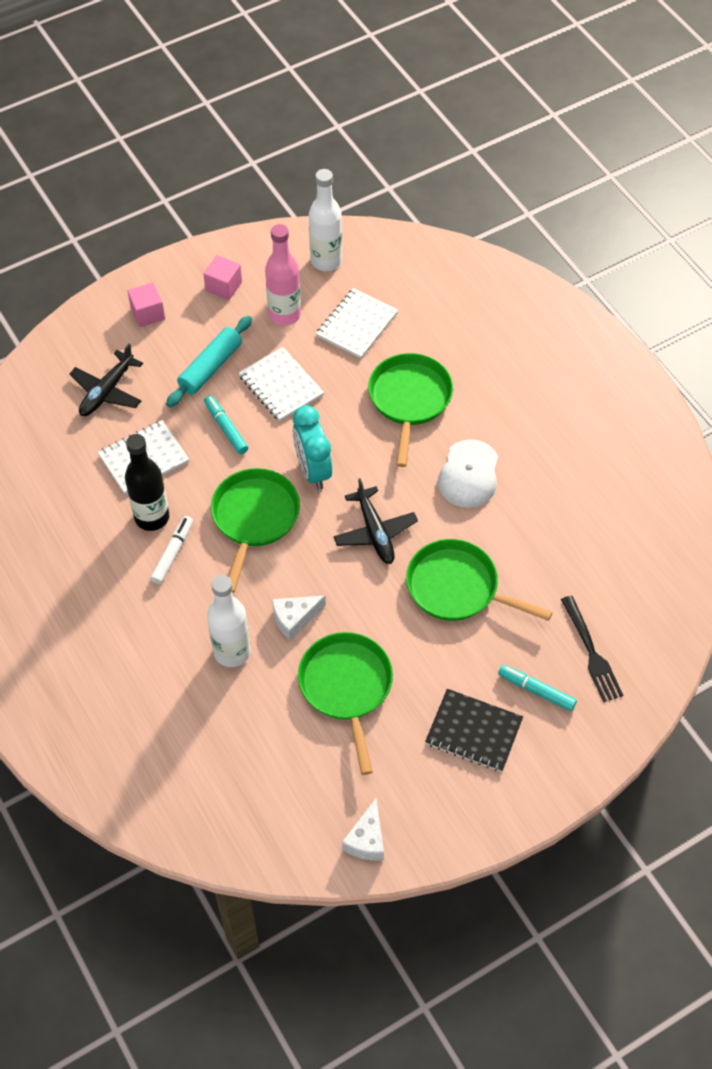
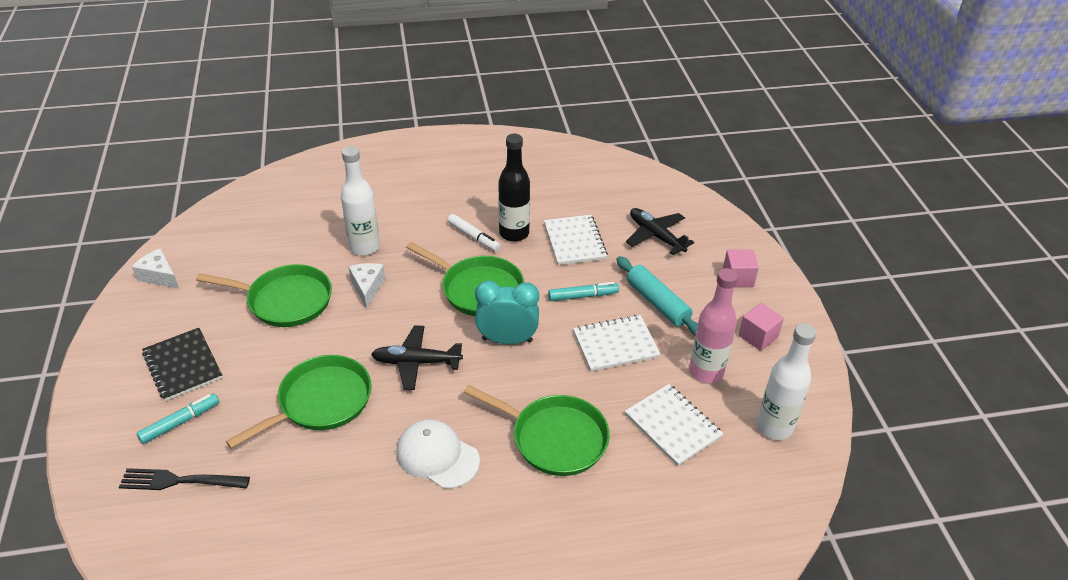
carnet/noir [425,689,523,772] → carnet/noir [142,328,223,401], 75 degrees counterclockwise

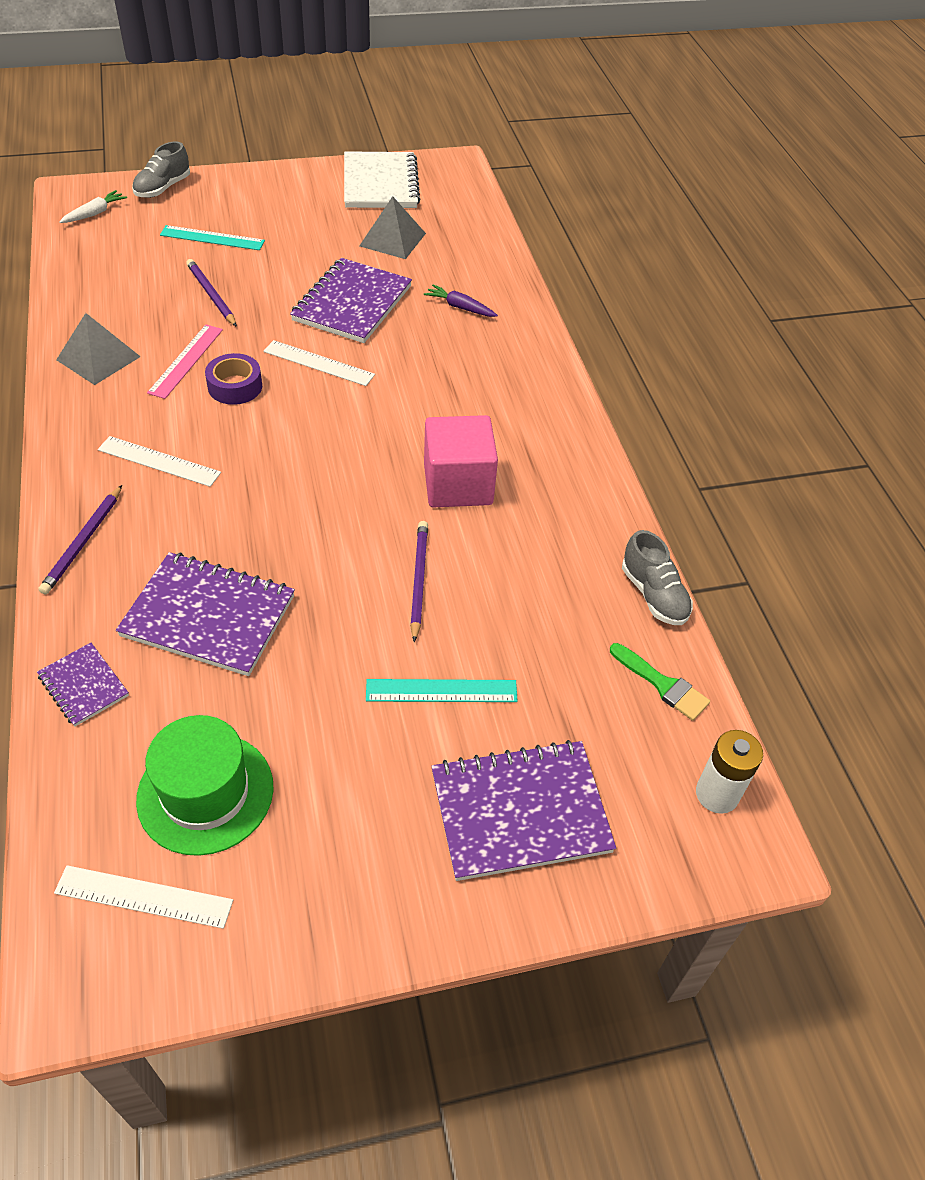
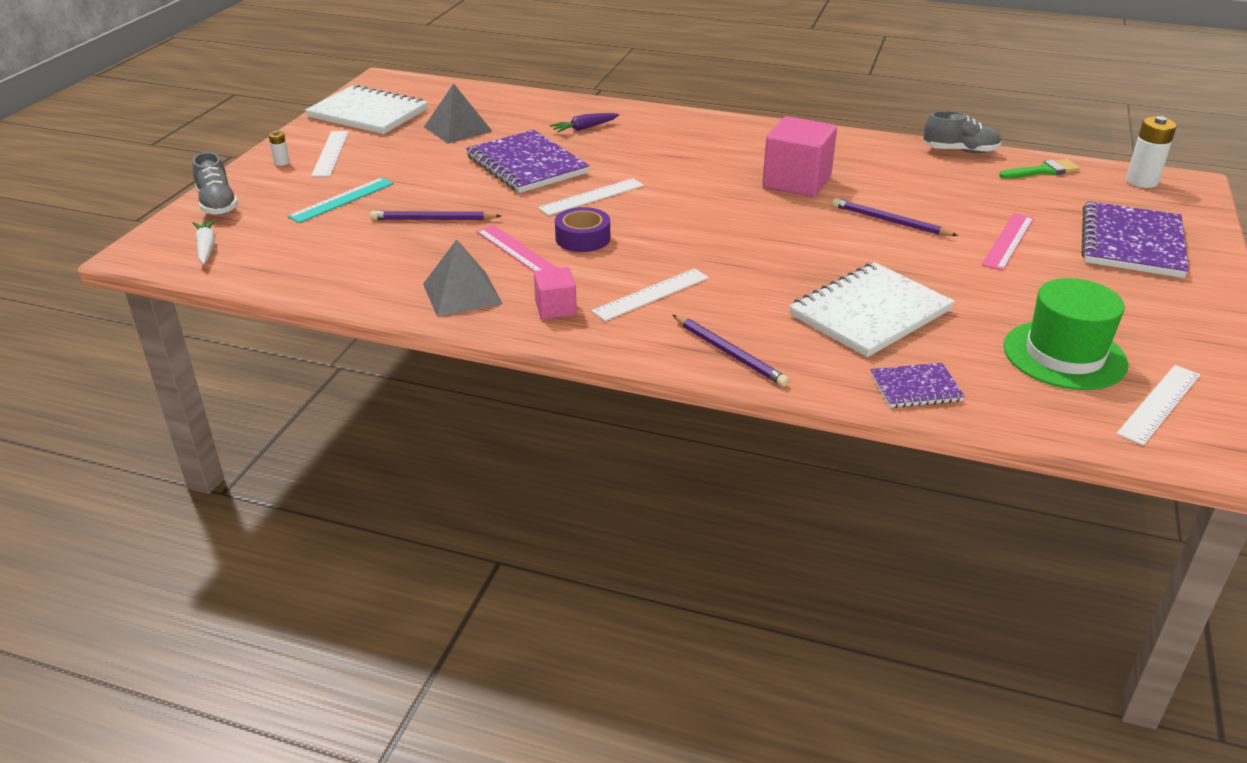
- → pile/blanc [269,131,290,166]
- → règle/blanc [311,131,349,177]
- → cube/rose [534,267,577,319]
carnet/violet [116,552,295,676] → carnet/blanc [789,262,955,357]
règle/turquoise [366,679,518,702] → règle/rose [982,213,1034,271]

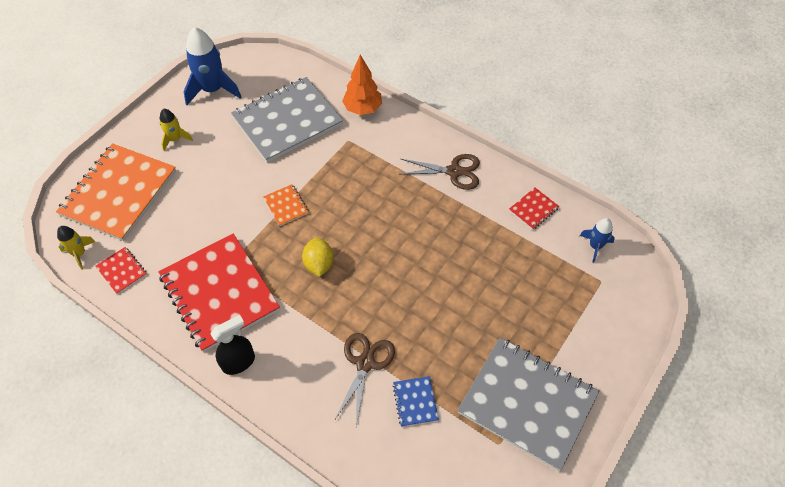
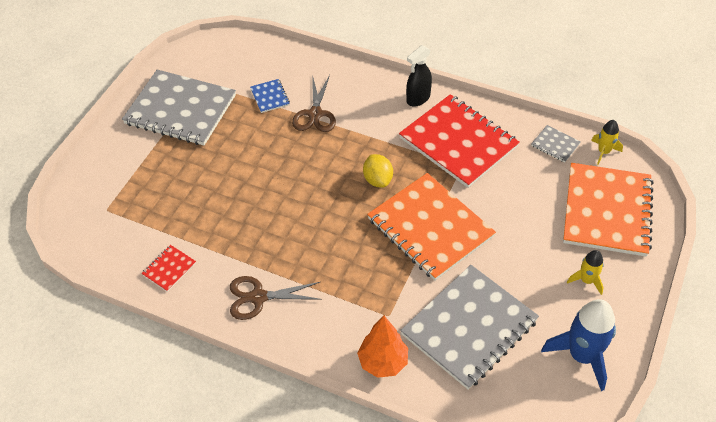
fusée/bleu [580,218,615,263] → -
carnet/rouge [95,247,147,294] → carnet/gris [531,125,581,163]
carnet/orange [263,184,309,226] → carnet/orange [367,173,496,281], x2.42

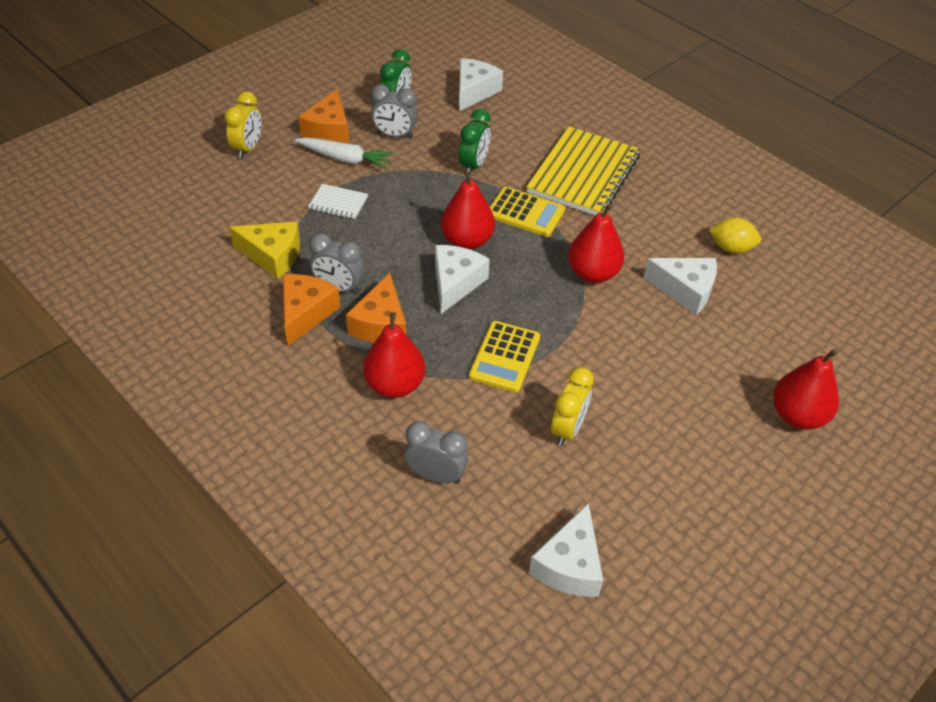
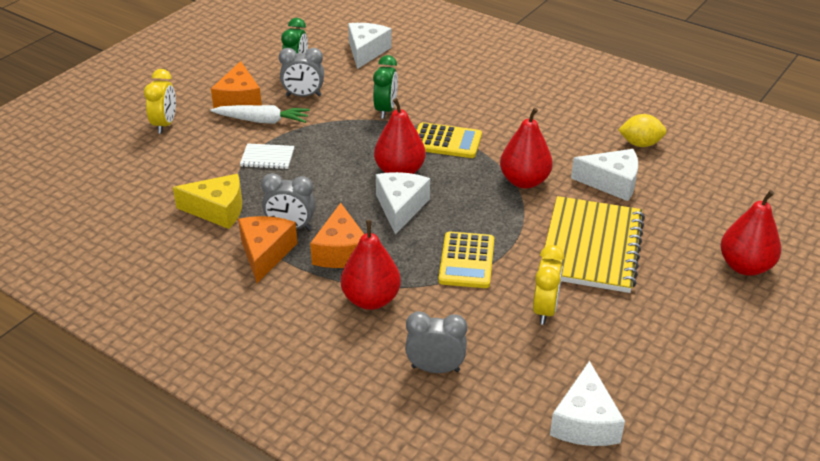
carnet/jaune [526,126,640,215] → carnet/jaune [542,196,645,293], shifted

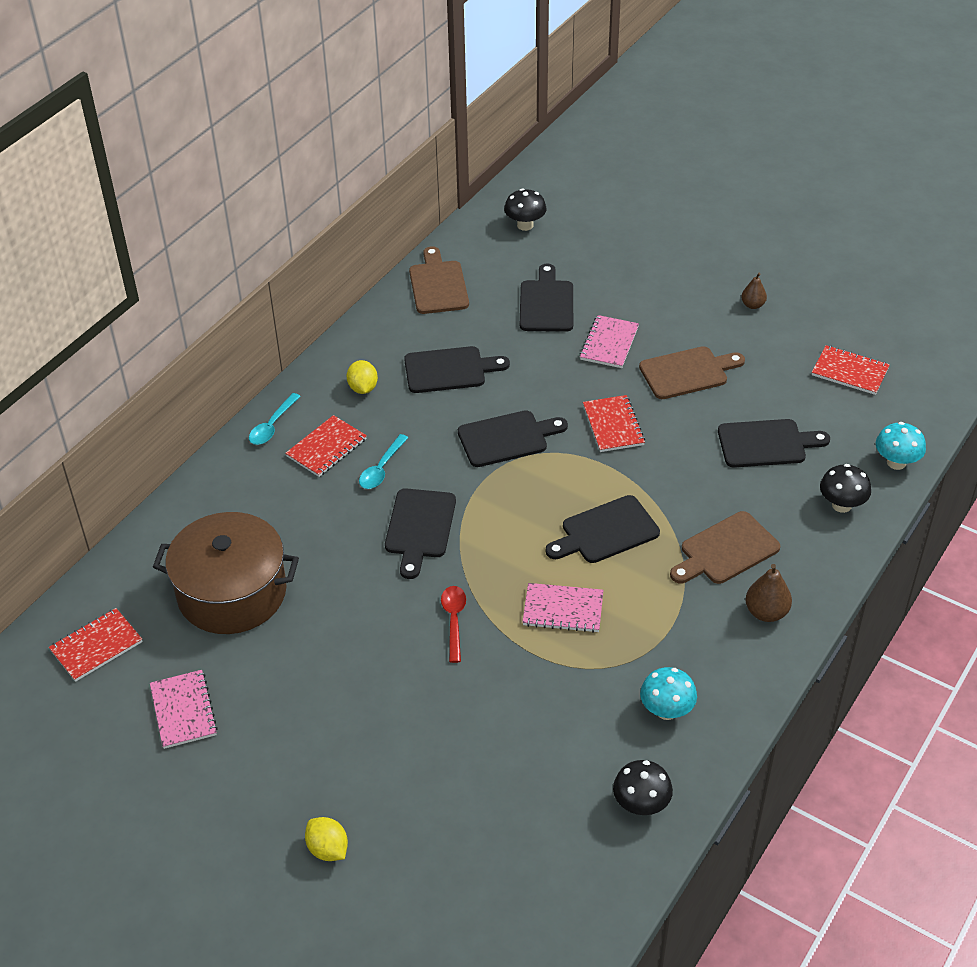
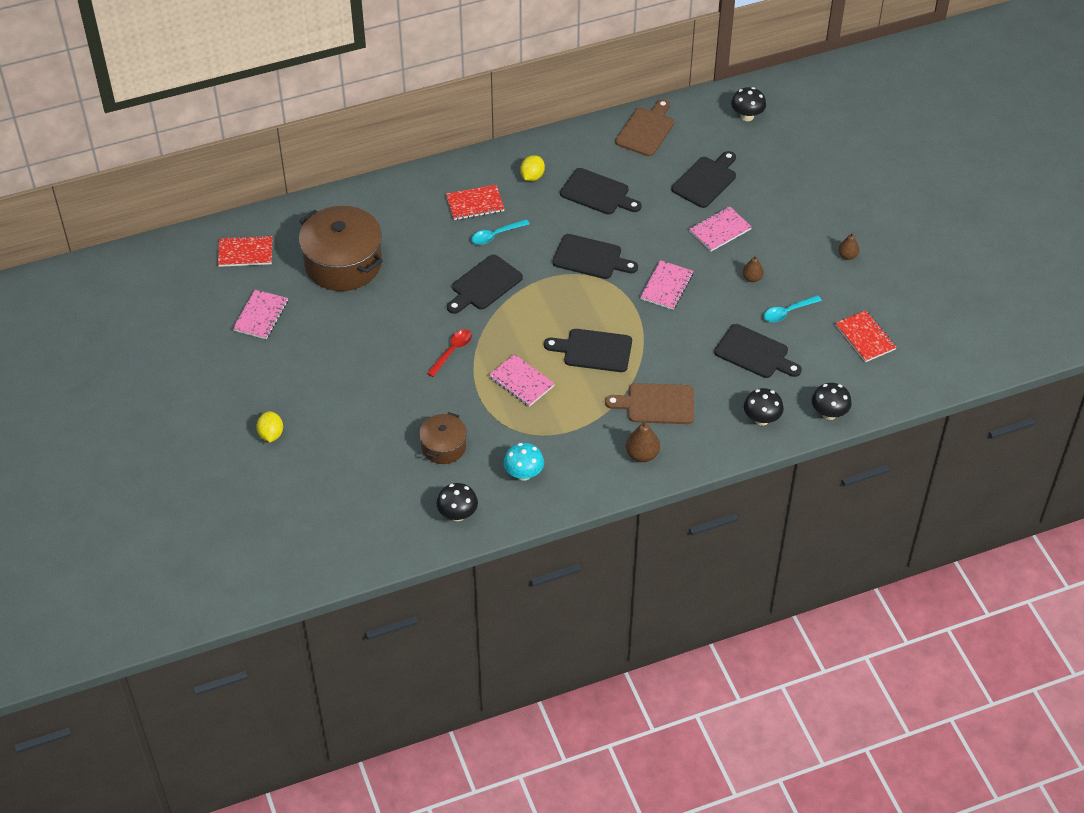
- → marmite/marron [419,412,467,464]
cuillère/turquoise [249,393,301,445] → cuillère/turquoise [764,295,822,322], shifted
planche à découper/marron [639,346,745,399] → poire/marron [742,255,764,282]
carnet/rouge [583,395,645,452] → carnet/rose [640,260,693,310]
champignon/turquoise [876,422,926,470] → champignon/noir [812,383,852,420]

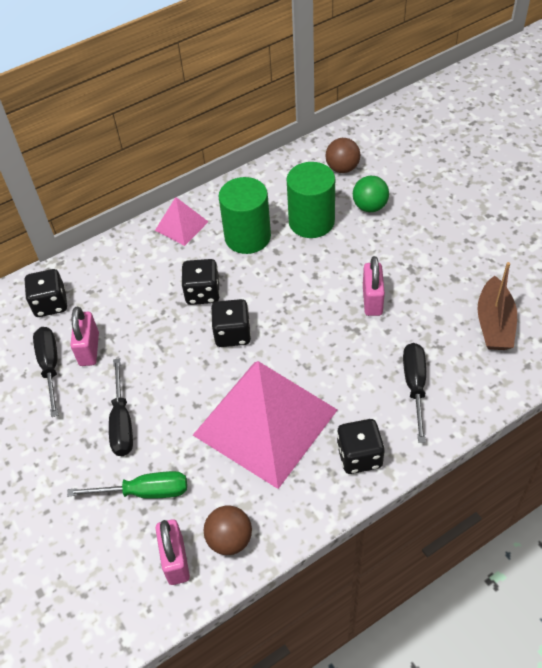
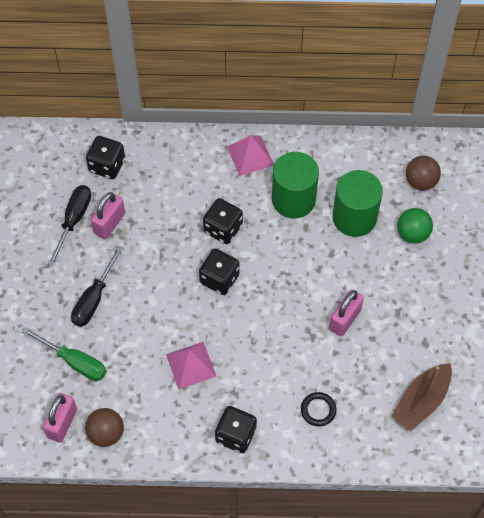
tournevis/noir [403,343,426,443] → anneau/noir [301,392,337,427]
pyramide/rose [193,361,338,489] → pyramide/rose [166,342,217,389], x0.45

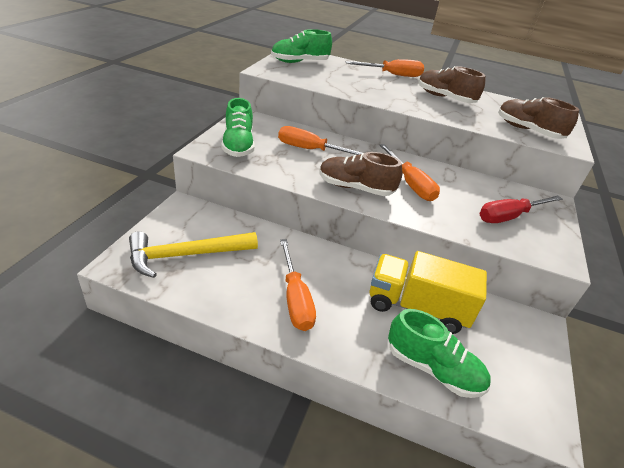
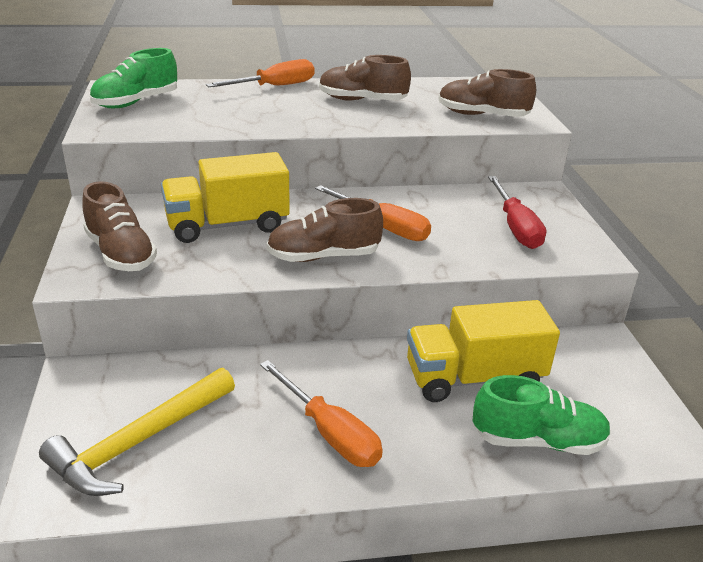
tournevis/orange [278,126,362,155] → camion/jaune [161,152,290,243]
chaussure/vert [221,98,255,157] → chaussure/marron [82,181,157,271]
tournevis/rouge [479,196,562,223] → tournevis/rouge [488,176,546,249], 45 degrees counterclockwise

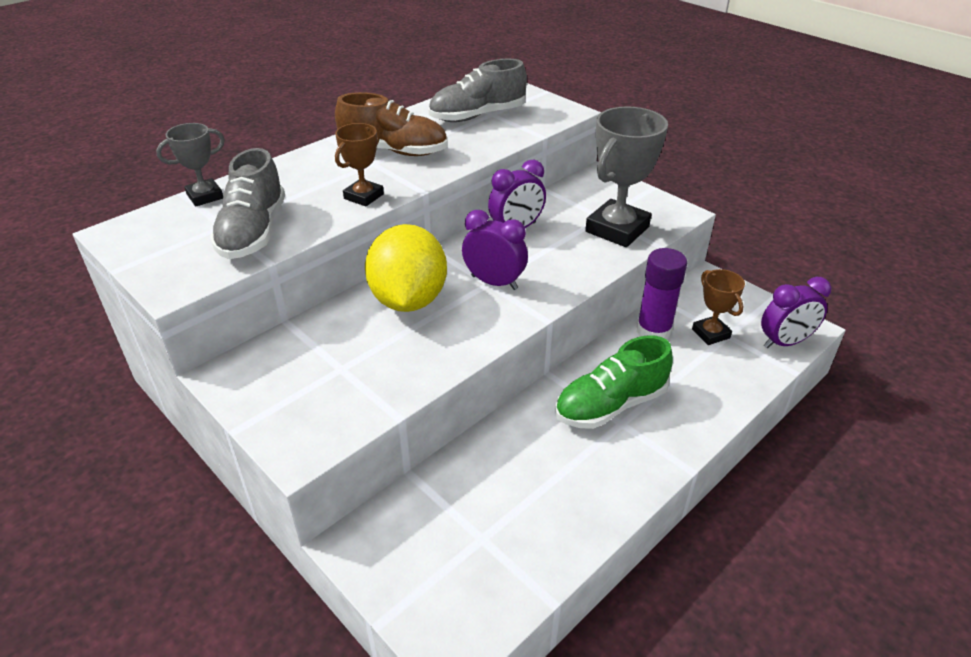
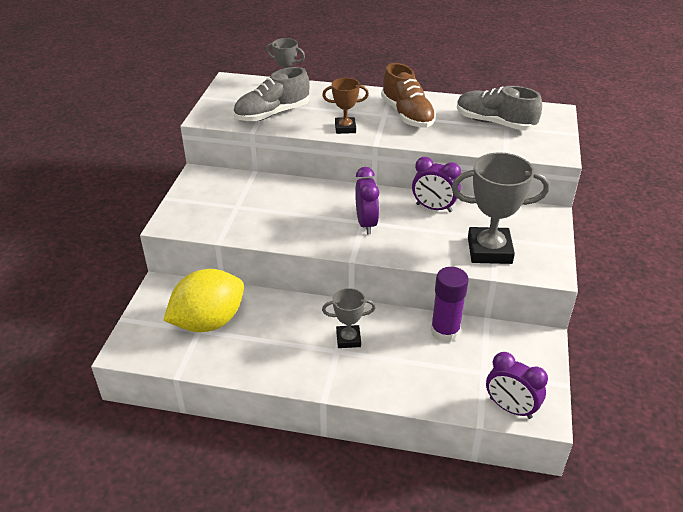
trophée/marron [692,269,745,345] → -
citron/jaune [365,224,447,312] → citron/jaune [164,269,244,332], shifted
chaussure/vert [555,335,673,429] → trophée/gris [322,288,376,348]

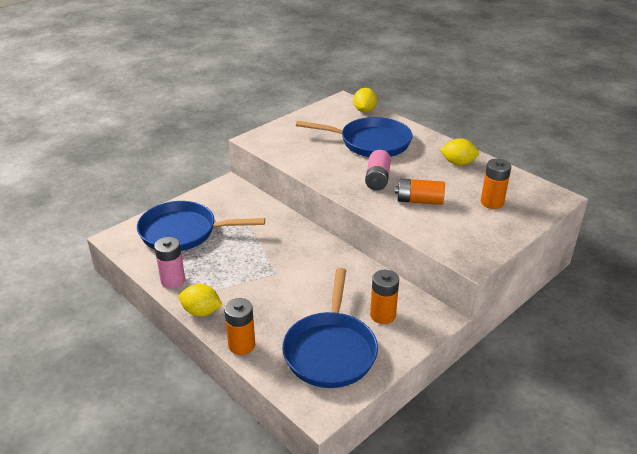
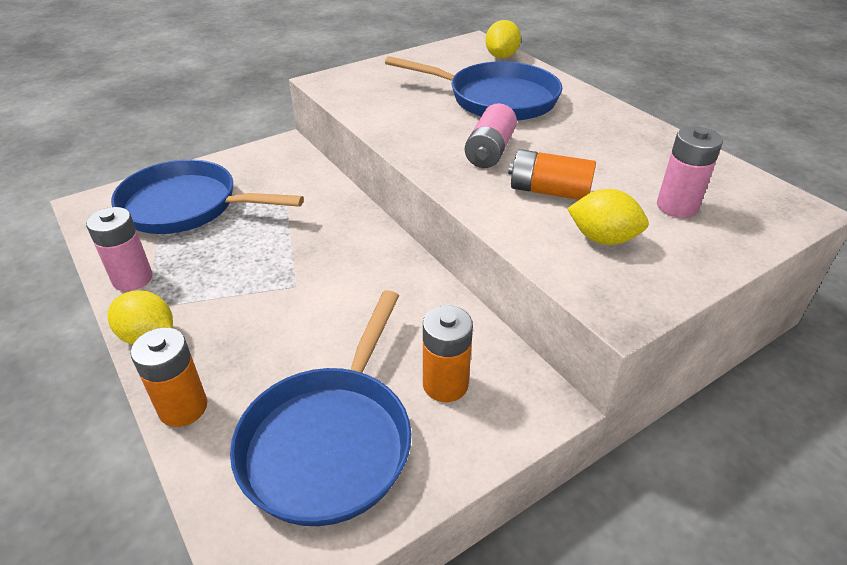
citron/jaune [440,138,479,165] → citron/jaune [567,189,649,245], shifted
pile/orange [481,159,511,209] → pile/rose [657,126,723,218]

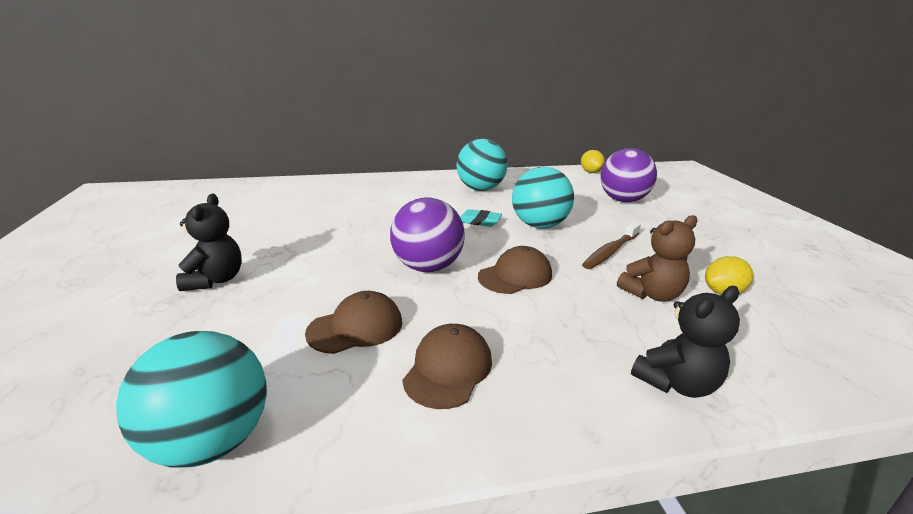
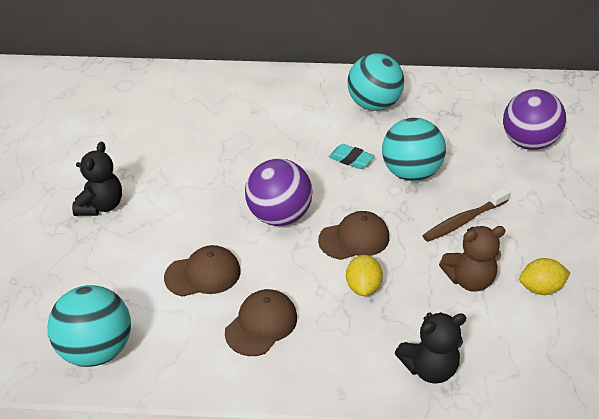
citron/jaune [581,150,605,173] → citron/jaune [346,255,383,296], shifted

